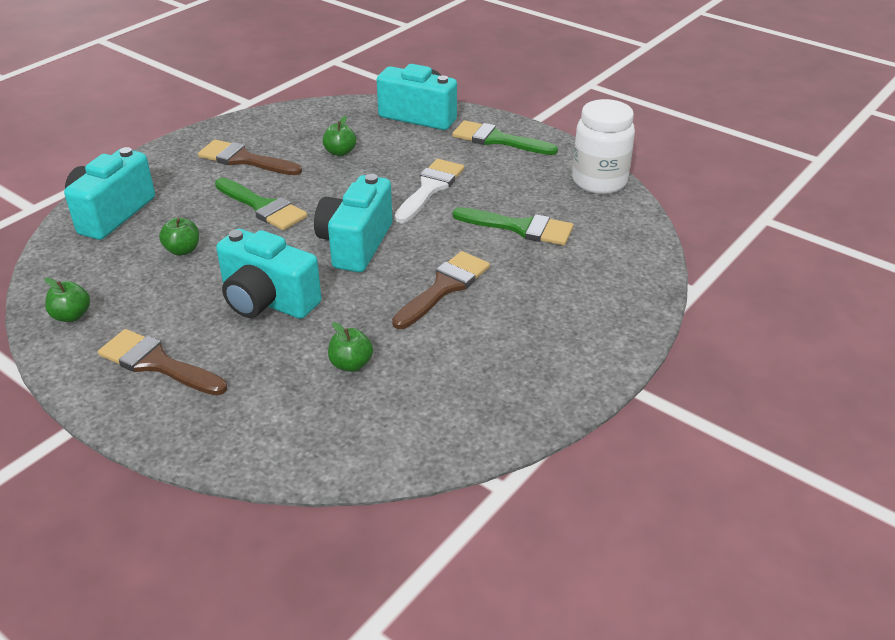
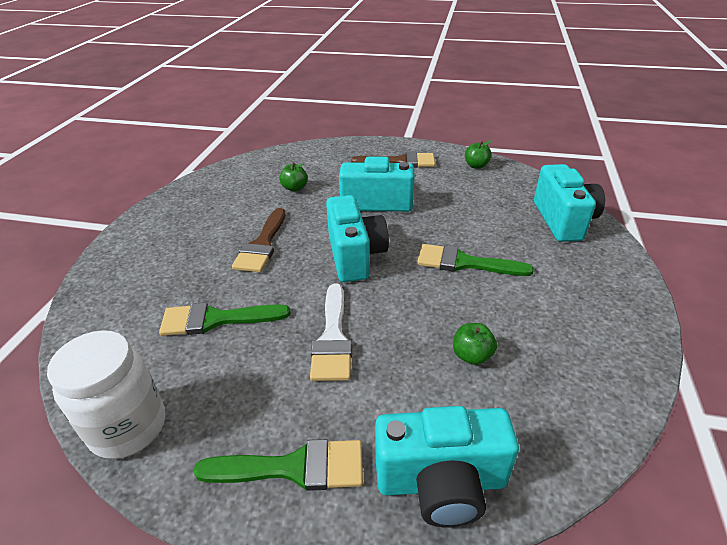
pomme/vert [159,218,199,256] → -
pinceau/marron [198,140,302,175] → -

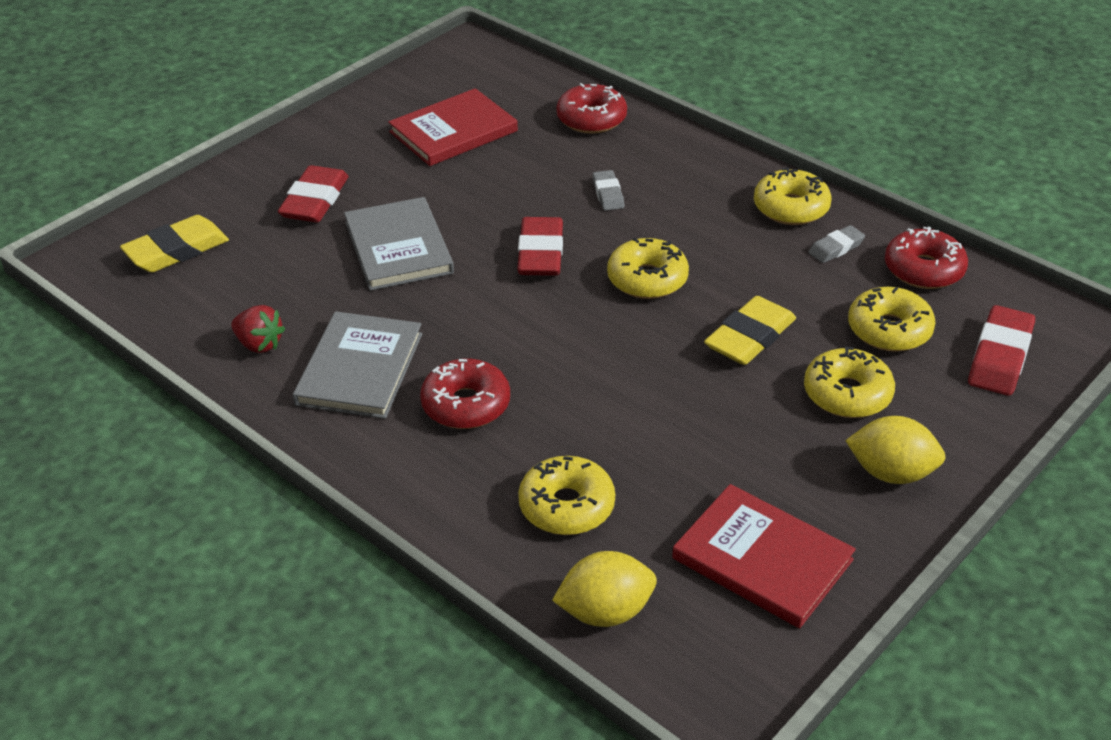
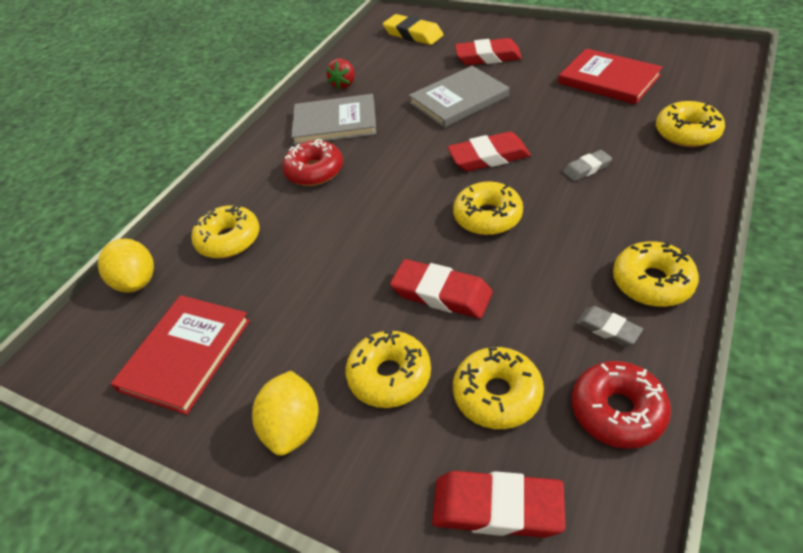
beignet/rouge [556,83,627,134] → beignet/jaune [656,101,725,147]
gomme/jaune [704,296,796,365] → gomme/rouge [390,259,493,319]

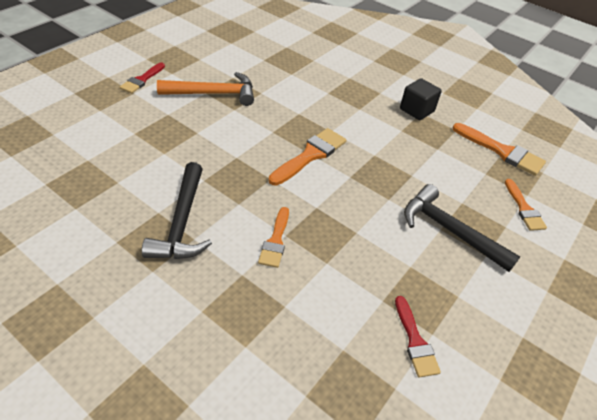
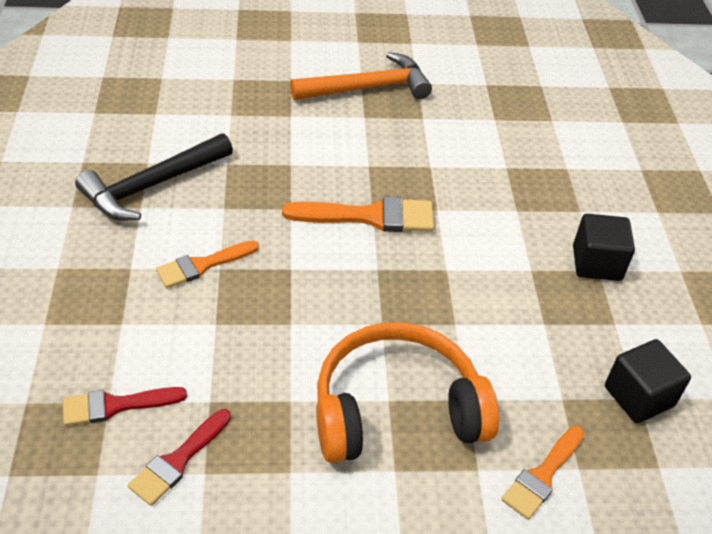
pinceau/rouge [120,63,165,93] → pinceau/rouge [63,387,187,426], shifted
marteau/noir [404,184,520,272] → casque audio/orange [316,322,499,463]
pinceau/orange [453,123,546,176] → cube/noir [605,339,691,423]
marteau/orange [157,72,254,106] → marteau/orange [290,52,432,100], 60 degrees counterclockwise

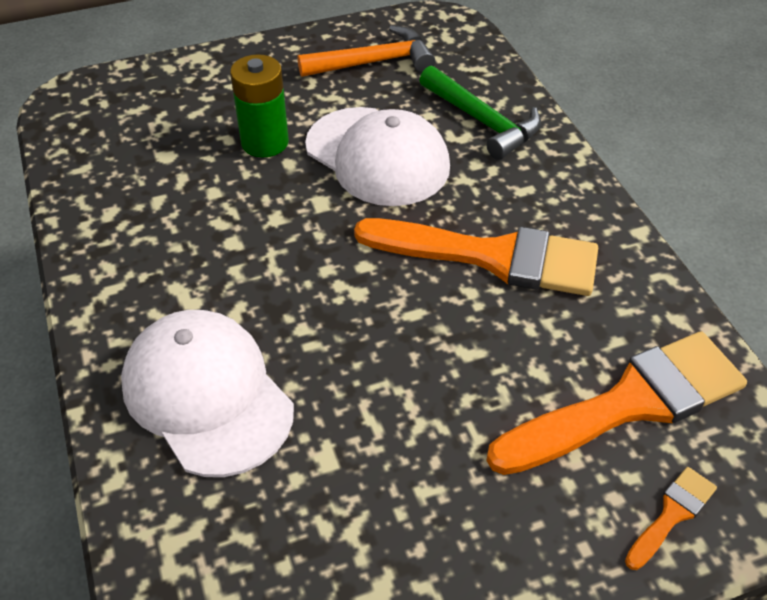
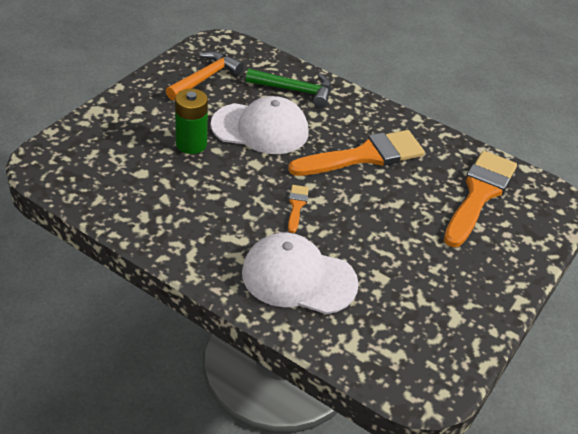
pinceau/orange [625,467,717,570] → pinceau/orange [288,185,309,233], shifted

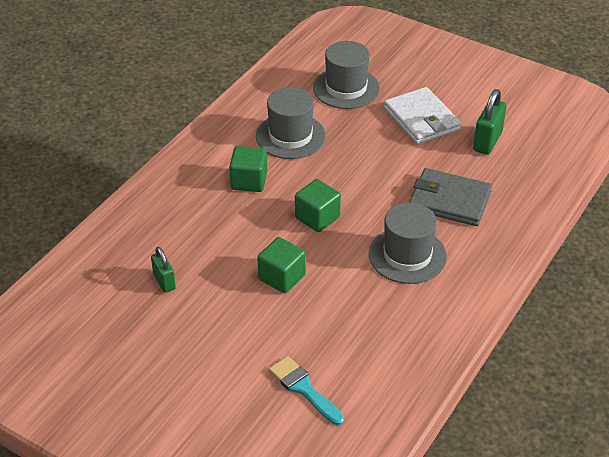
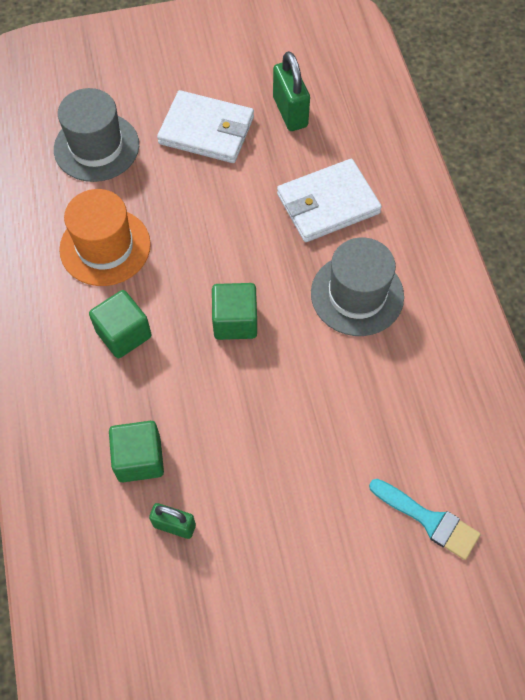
cube/vert [257,237,306,293] → cube/vert [109,421,164,482], shifted
chapeau/gris [256,87,326,159] → chapeau/orange [59,189,151,286]
portefeuille/gris [409,168,492,226] → portefeuille/blanc [277,159,382,242]
pinceau/turquoise [269,356,344,425] → pinceau/turquoise [369,479,481,560], 150 degrees counterclockwise

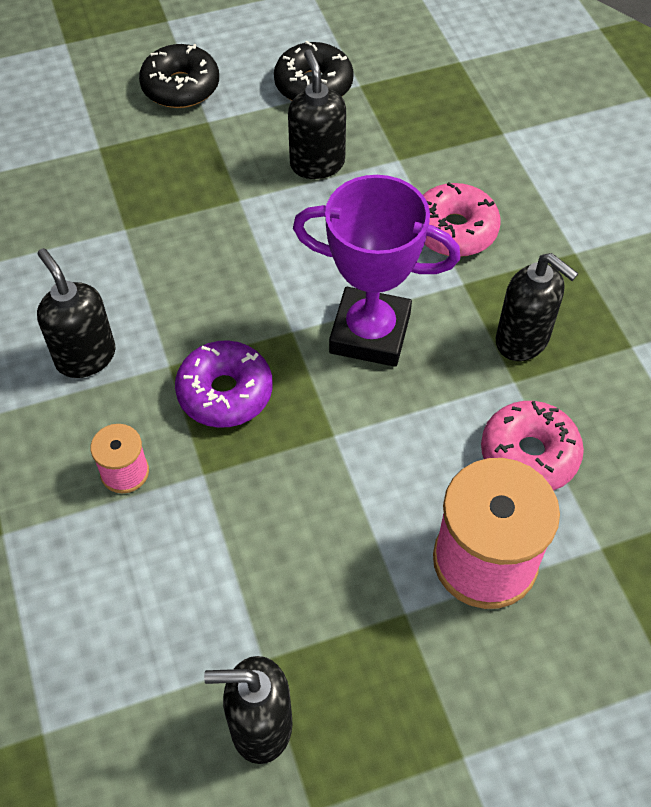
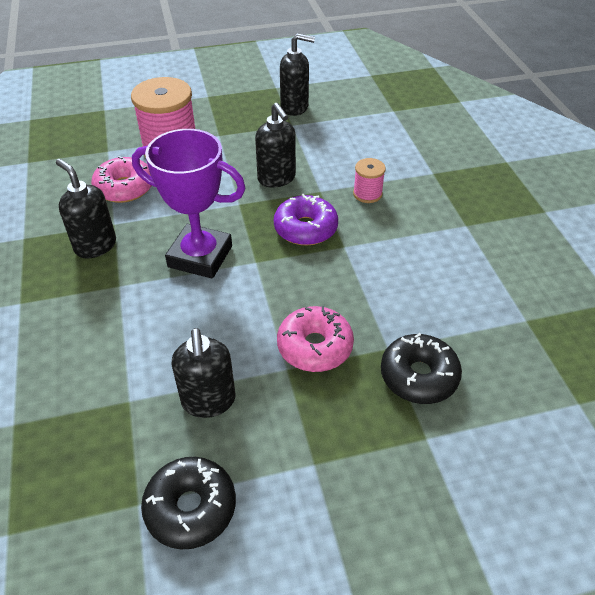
distributeur de savon/noir [37,248,116,378] → distributeur de savon/noir [255,103,296,188], shifted
beignet/noir [139,44,219,108] → beignet/noir [381,333,462,404], shifted
beignet/rose [423,182,501,257] → beignet/rose [277,306,354,372], shifted

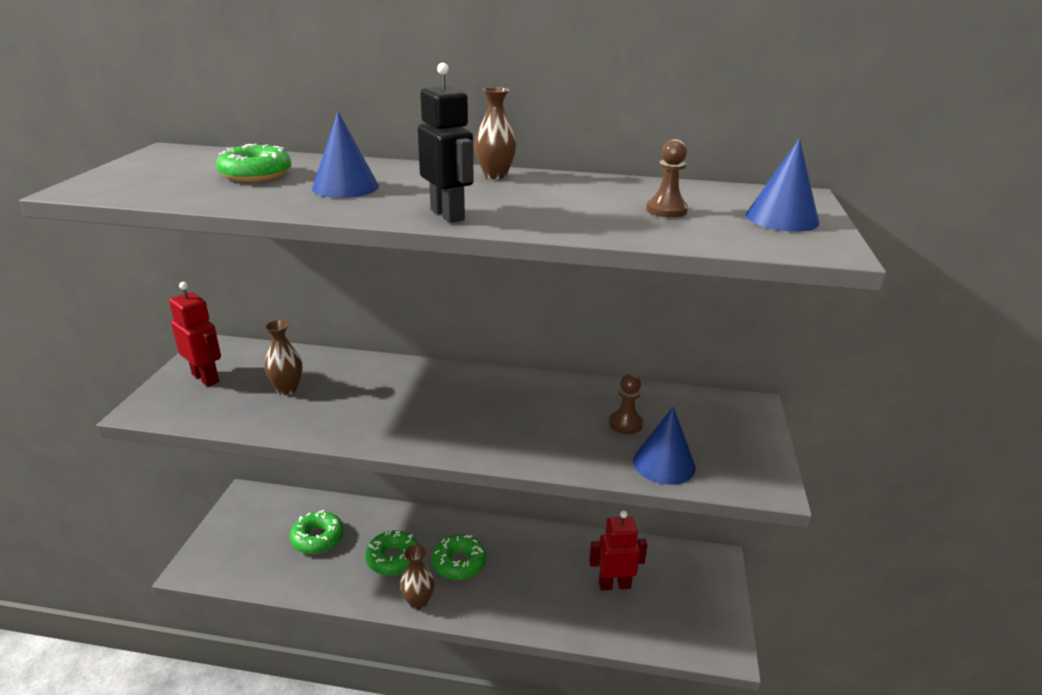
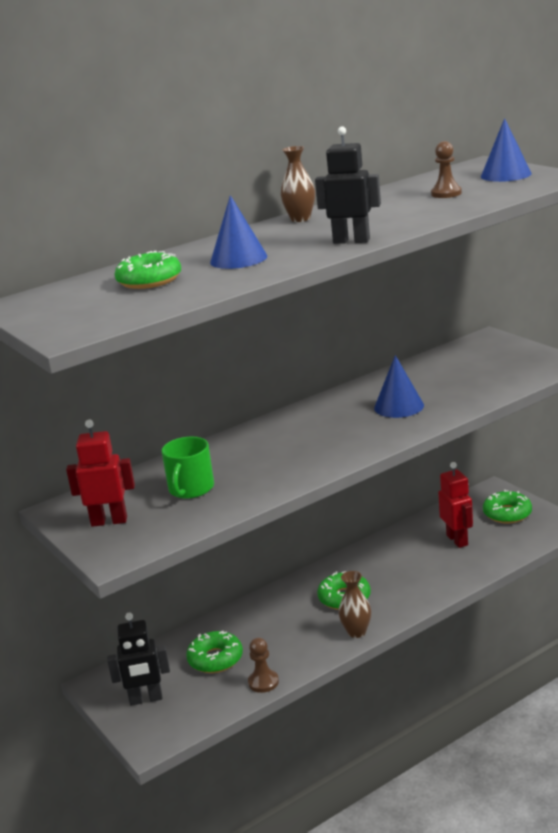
- → robot/noir [107,612,170,706]
beignet/vert [365,530,419,575] → beignet/vert [483,490,532,524], shifted
pion/marron [609,374,643,434] → pion/marron [248,638,279,693], shifted
cône/bleu [633,407,695,485] → cône/bleu [374,355,424,418], shifted
vase/marron [265,320,302,395] → tasse/vert [162,437,214,499]
robot/rouge [589,510,648,590] → robot/rouge [438,462,473,548], 120 degrees clockwise

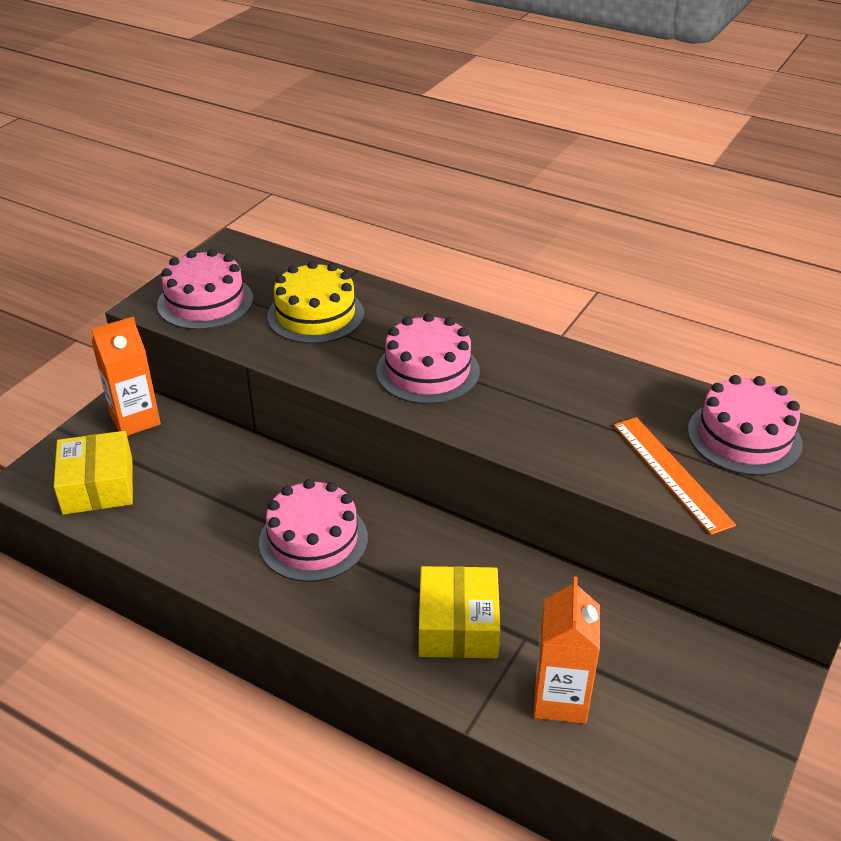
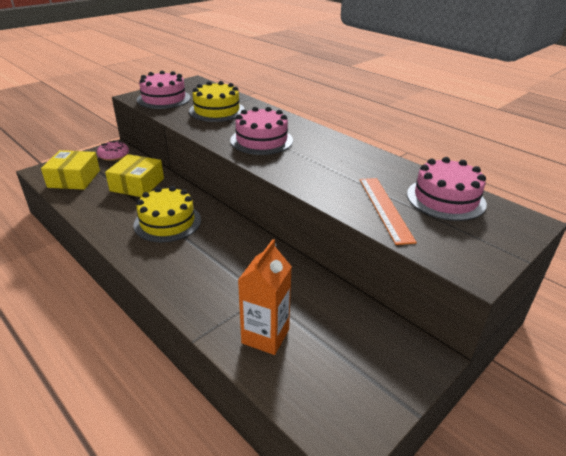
boîte/jaune [419,566,500,658] → boîte/jaune [105,154,164,197], shifted
brique de lait/orange [92,317,161,436] → beignet/rose [97,140,129,161]
gâteau/rose [259,479,368,582] → gâteau/jaune [133,186,201,242]

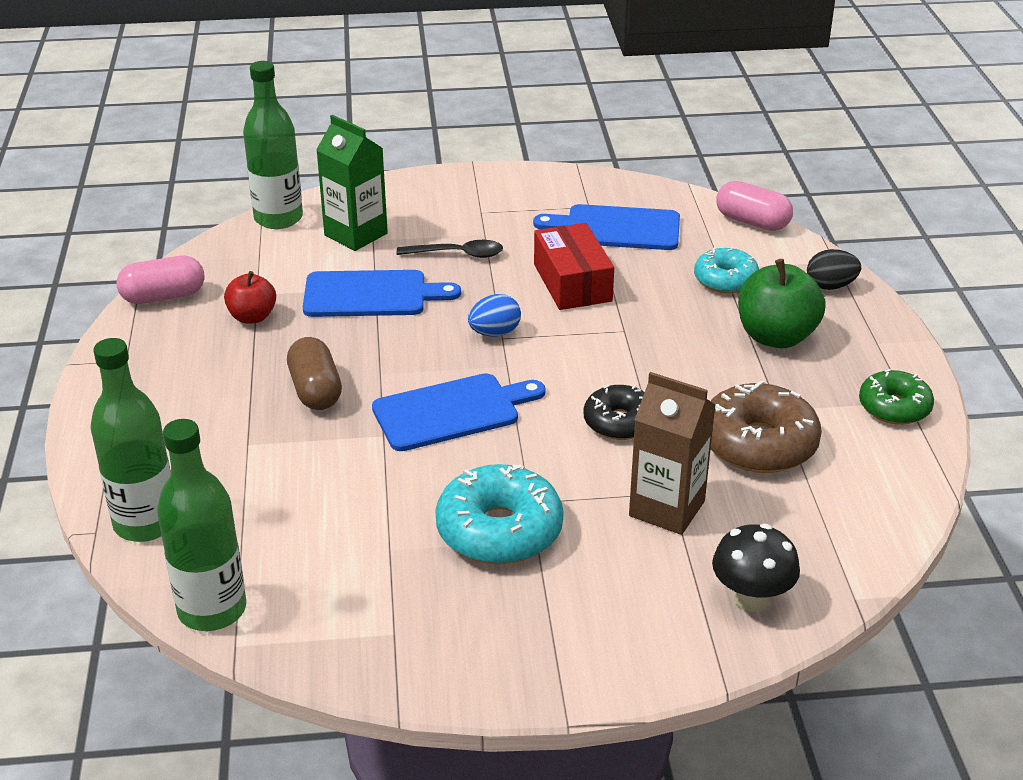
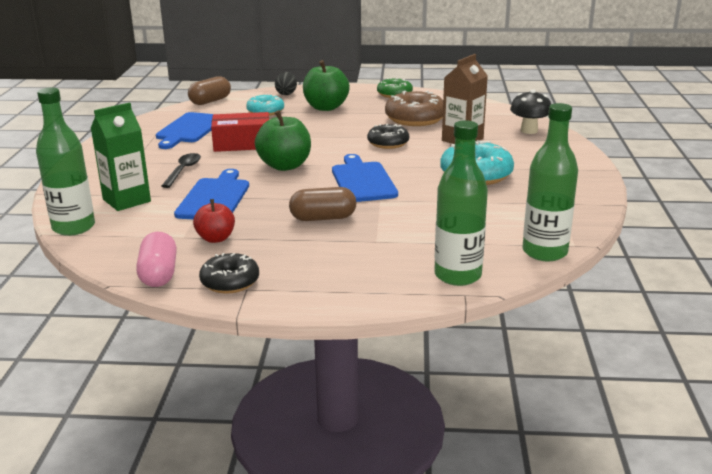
- → beignet/noir [199,253,259,294]
œuf/bleu [468,294,521,337] → pomme/vert [255,110,311,171]
gélule/rose [716,181,793,231] → gélule/marron [188,76,231,105]

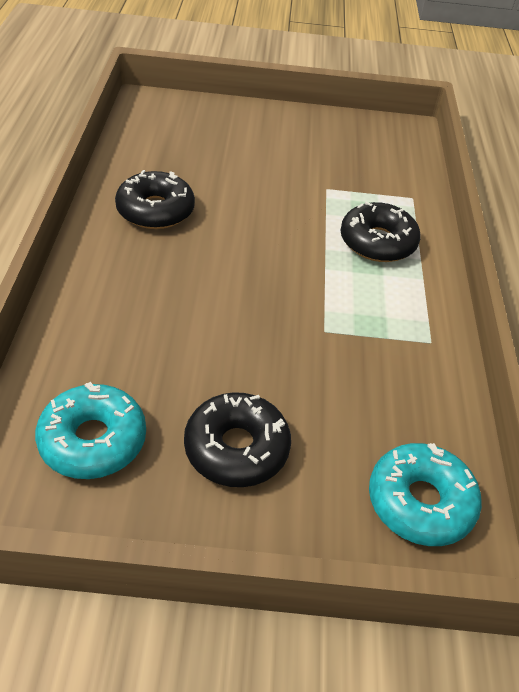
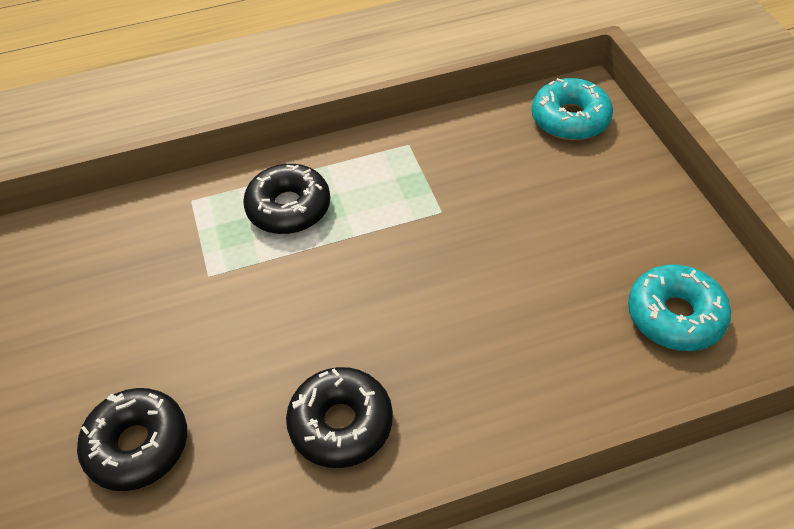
beignet/noir [184,392,291,487] → beignet/noir [77,388,187,491], shifted

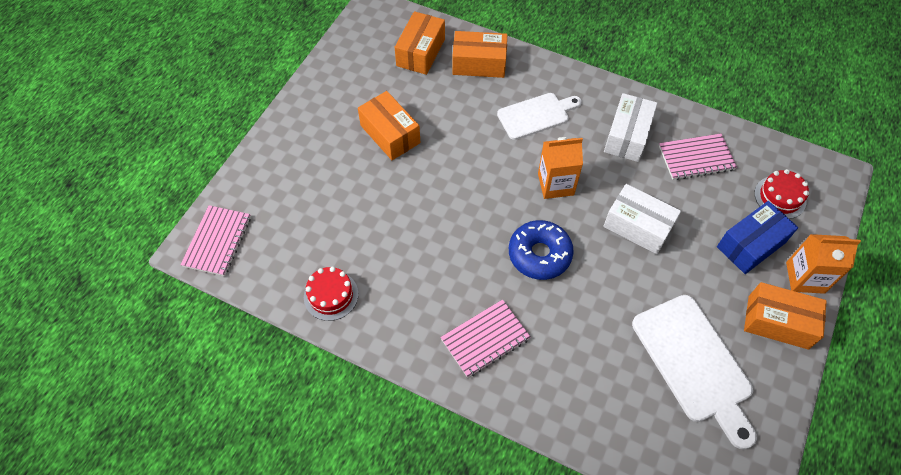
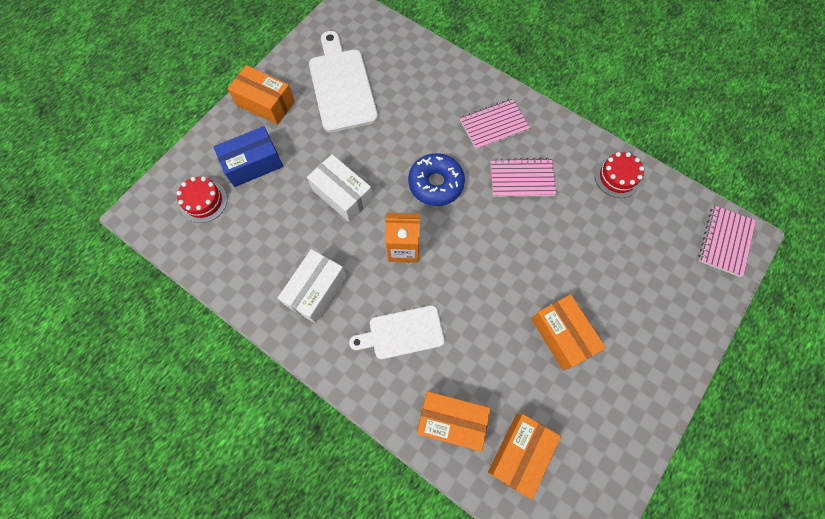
brique de lait/orange [786,234,861,294] → -
carnet/rose [659,134,737,180] → carnet/rose [491,158,556,197], shifted

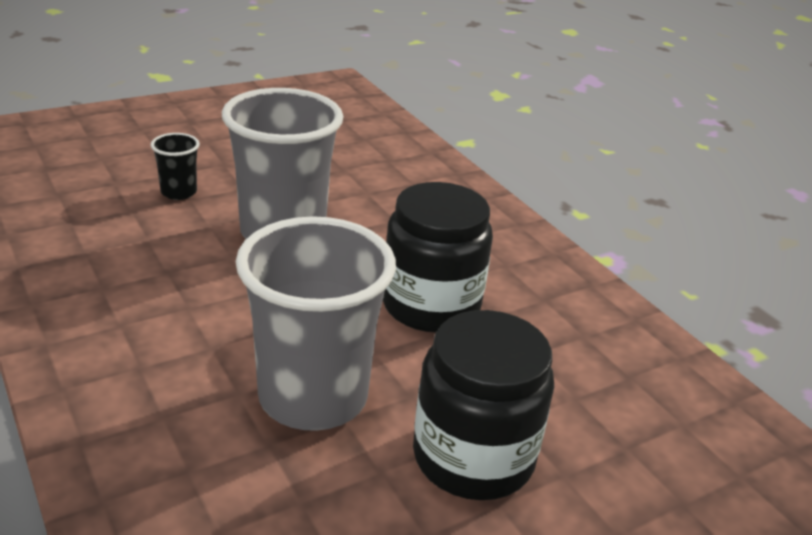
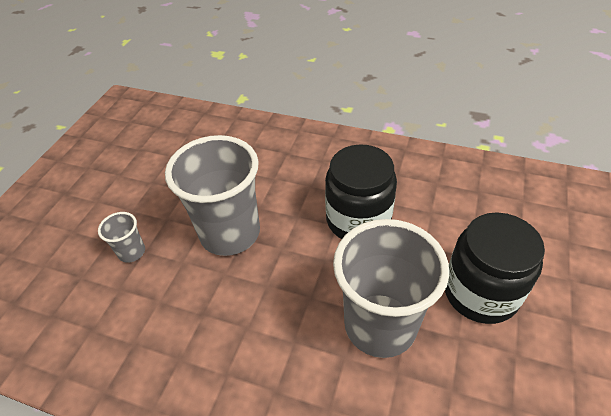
gobelet/noir [151,133,200,200] → gobelet/gris [98,212,145,263]

